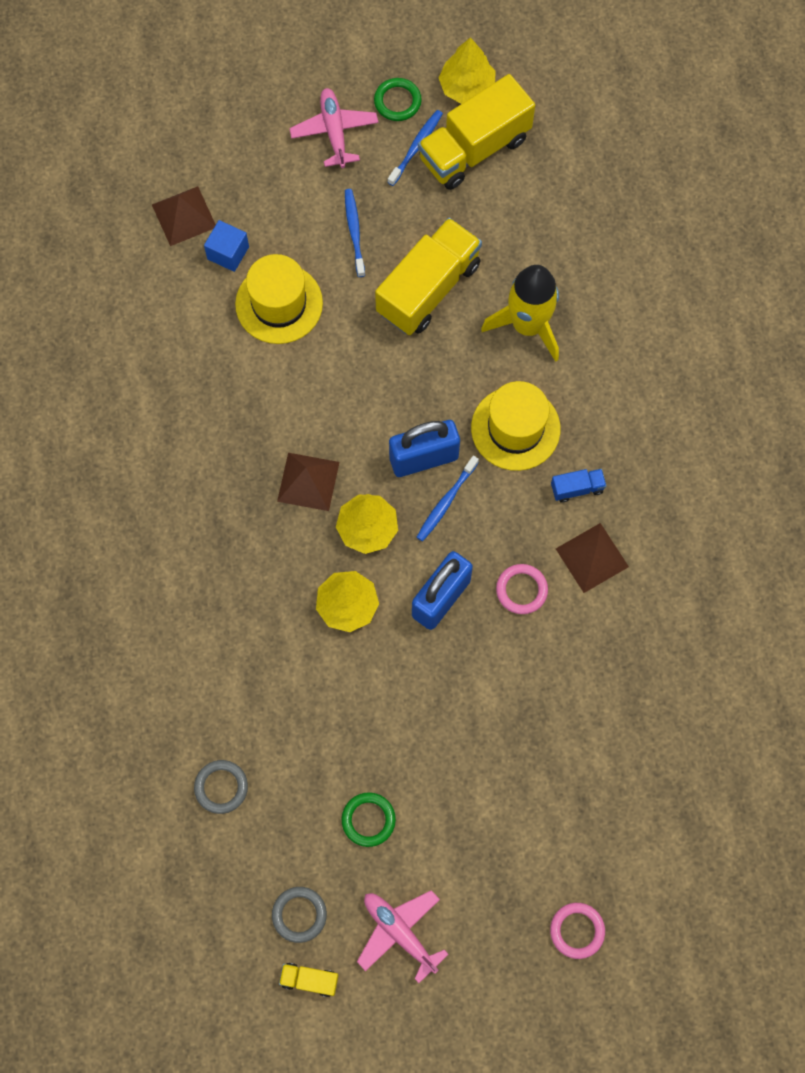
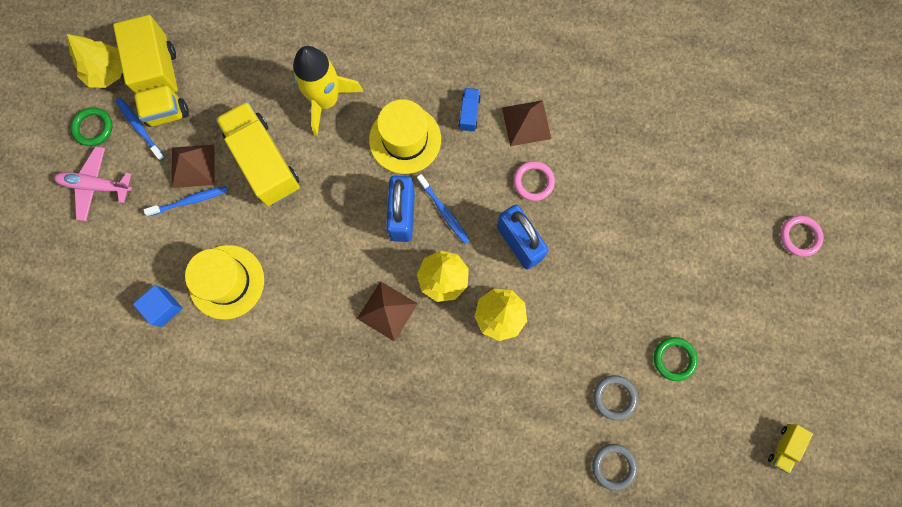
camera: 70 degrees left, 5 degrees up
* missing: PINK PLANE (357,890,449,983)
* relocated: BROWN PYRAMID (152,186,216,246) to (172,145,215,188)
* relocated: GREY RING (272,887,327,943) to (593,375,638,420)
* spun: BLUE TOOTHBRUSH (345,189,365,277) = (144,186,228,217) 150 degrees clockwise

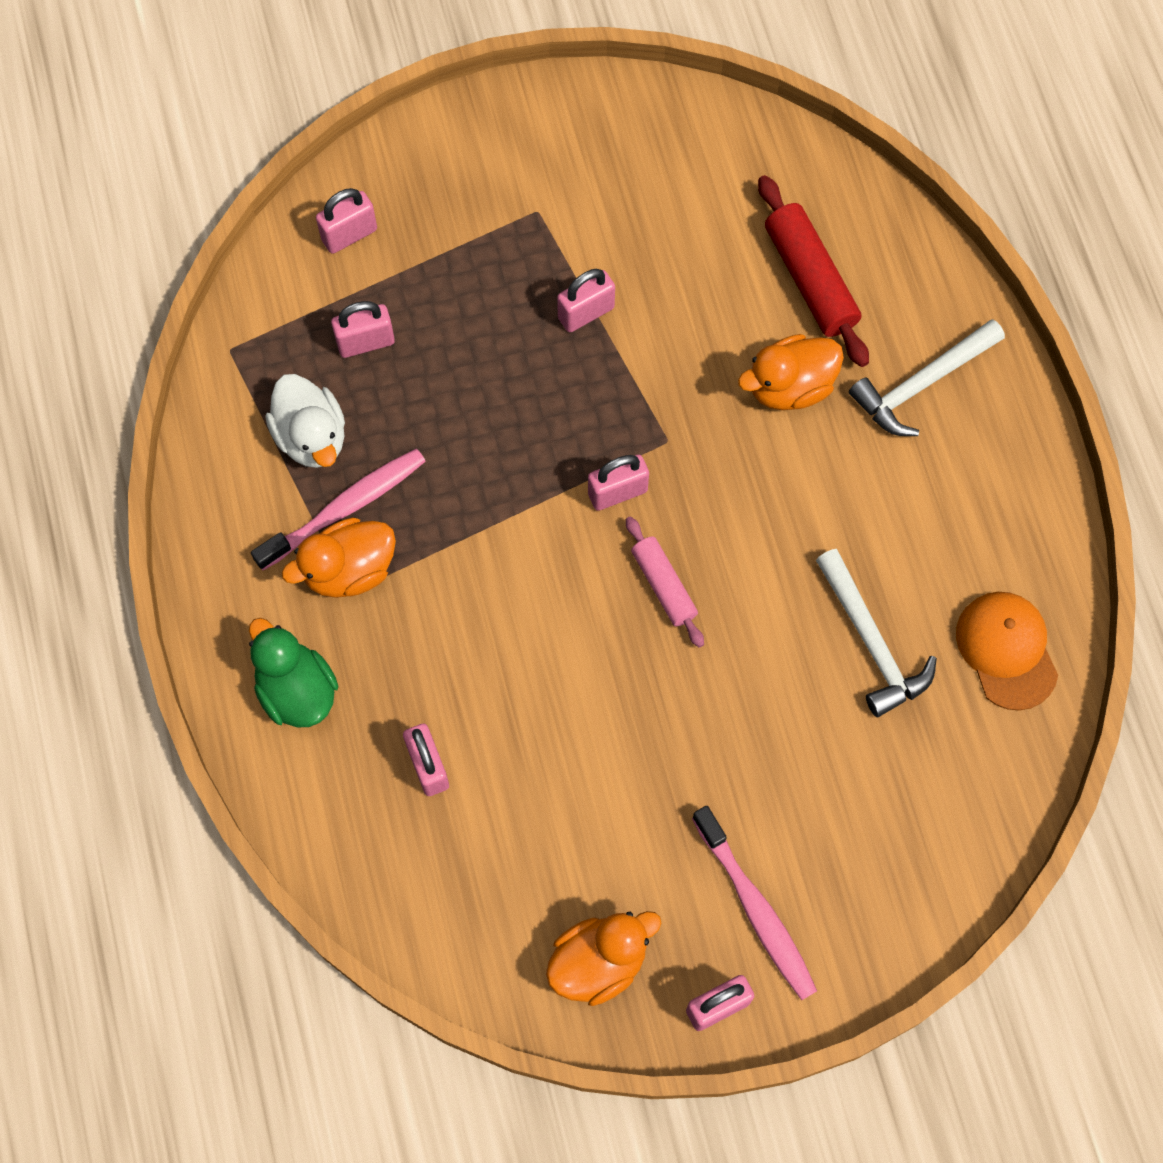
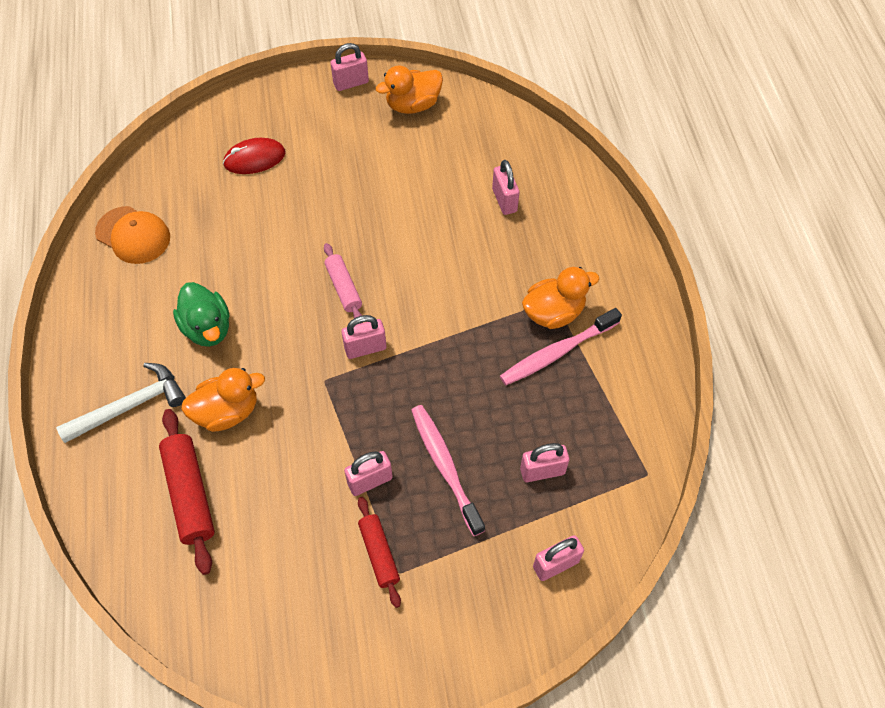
camera: 175 degrees left, 10 degrees down
* missing: WHITE DUCK (265,374,345,468)
* missing: WHITE HAMMER (816,549,937,717)
* appeared: RED MOUSE (223,138,285,174)
* appeared: RED ROLLING PIN (358,497,401,608)
* relocated: GREEN DUCK (249,618,338,727) to (173,282,229,347)
* relocated: PINK TOOTHBRUSH (692,806,817,1000) to (411,405,485,536)
* spun: ORANGE CAP (956,592,1058,710) = (95,206,170,264) 45 degrees counterclockwise

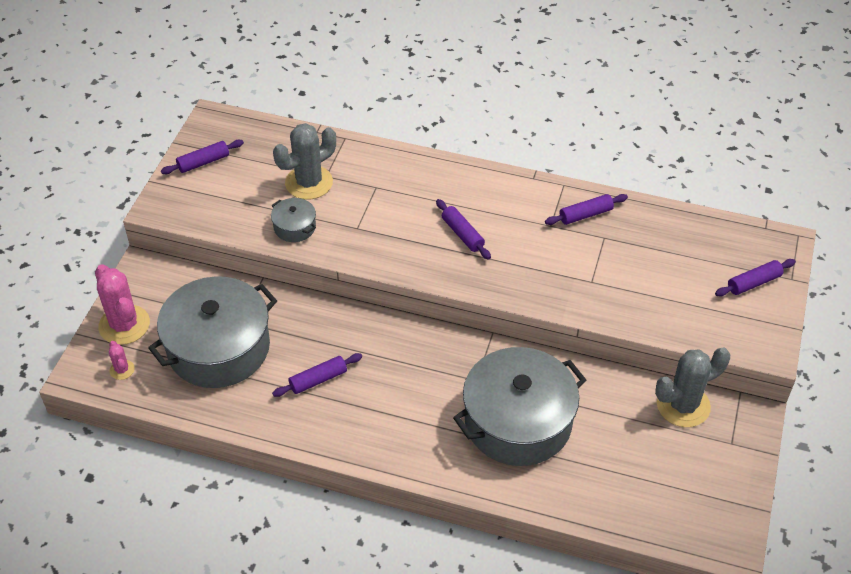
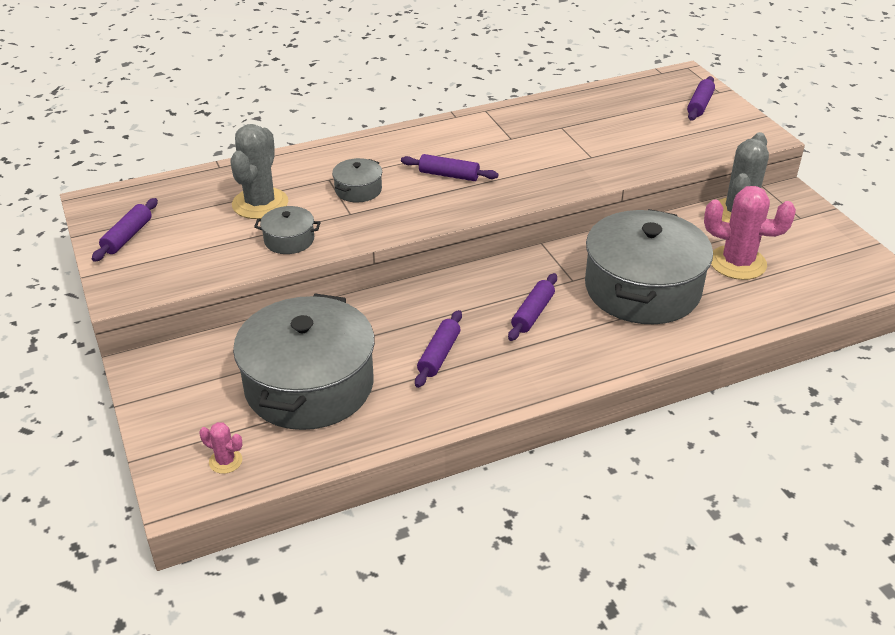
camera: 40 degrees left, 10 degrees down
* appeared: GREY POT (332,158,382,202)
* relocated: PINK CACTUS (95,264,150,345) to (704,186,796,280)
* relocated: PURPLE ROLLING PIN (545,194,628,225) to (508,273,557,341)

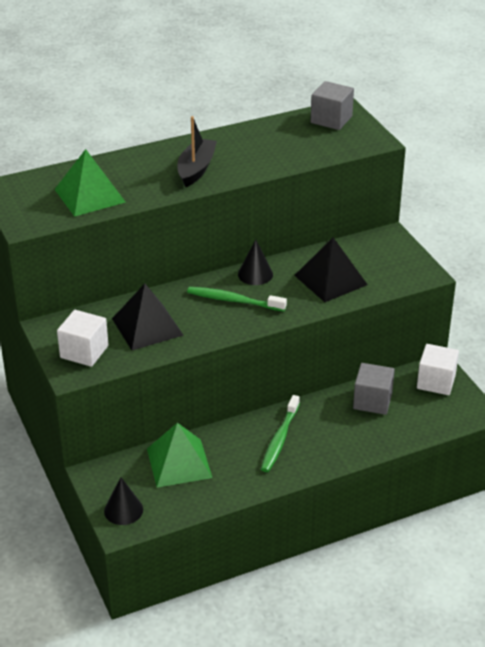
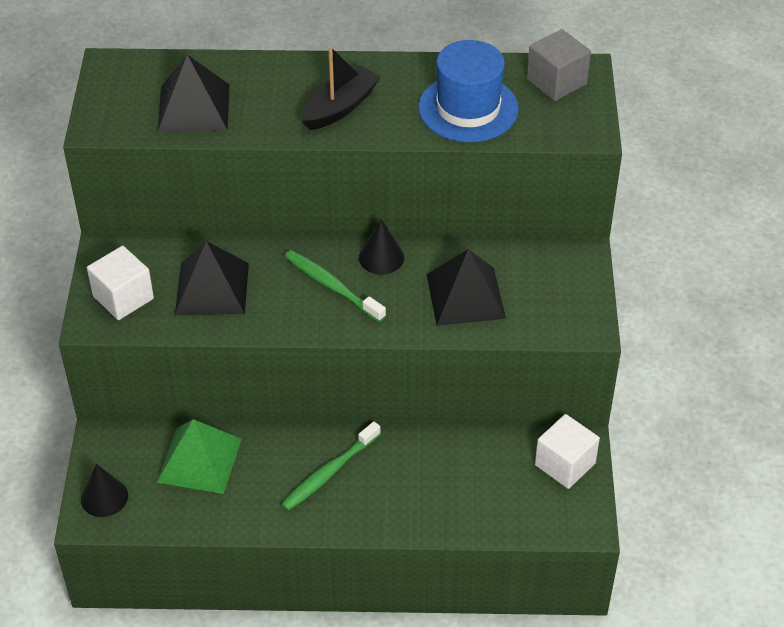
camera: 25 degrees right, 10 degrees up
* missing: GREY CUBE (353,363,395,415)
* appeared: BLUE HAT (418,40,519,142)
* colour: GREEN PYRAMID (54,149,126,217) to BLACK PYRAMID (158,55,229,132)

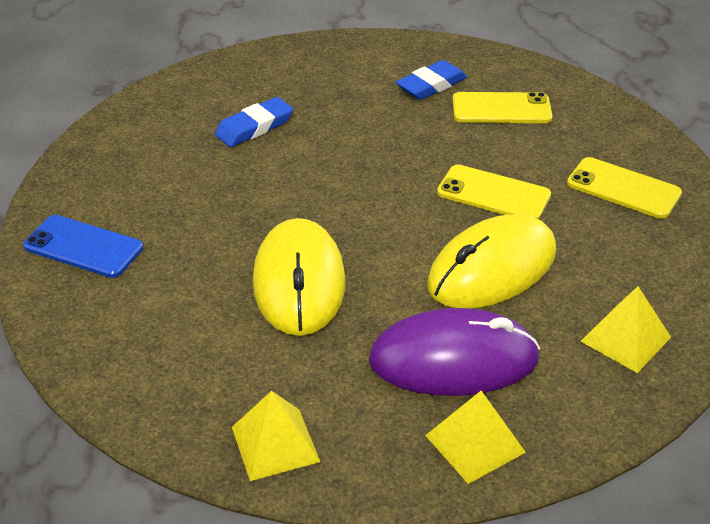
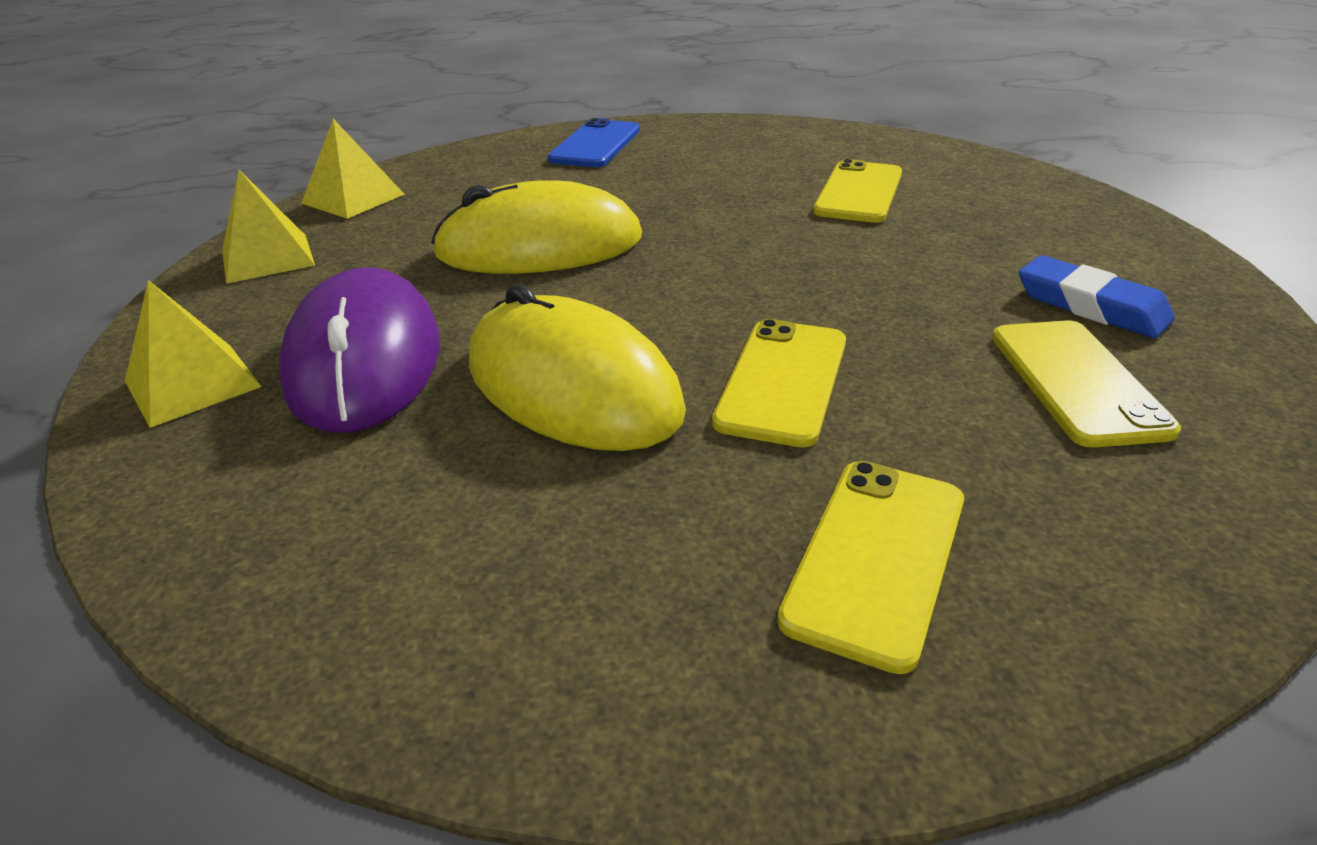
camera: 85 degrees right, 5 degrees down
* relocated: YELLOW PYRAMID (580,286,671,373) to (301,119,405,219)
* exchanged: BLUE ERASER (215,97,293,147) to YELLOW PHONE (813,159,902,223)

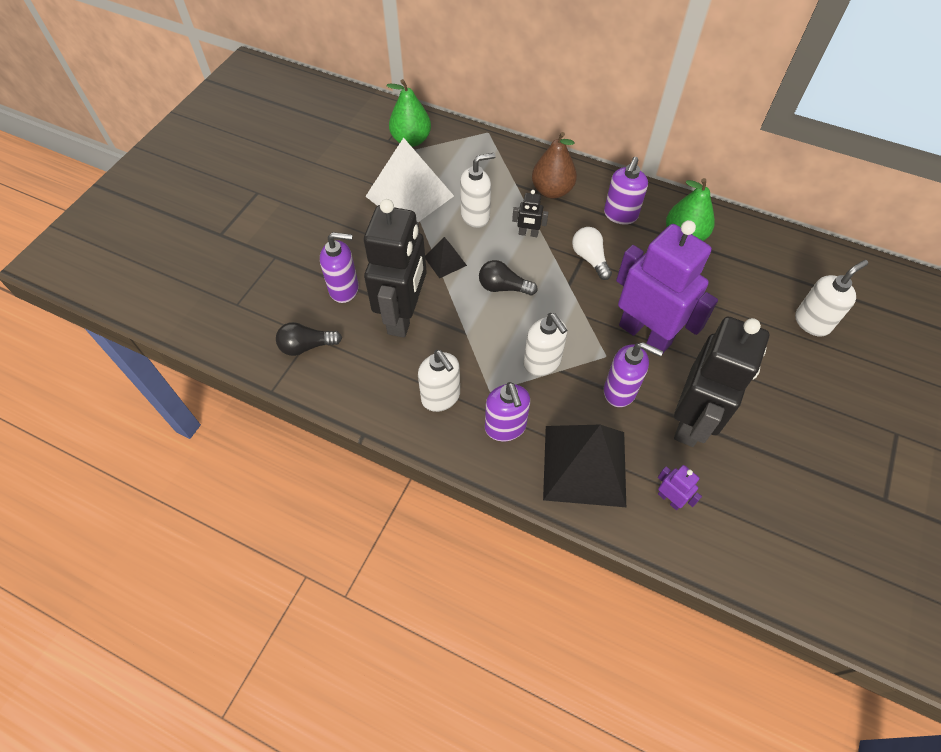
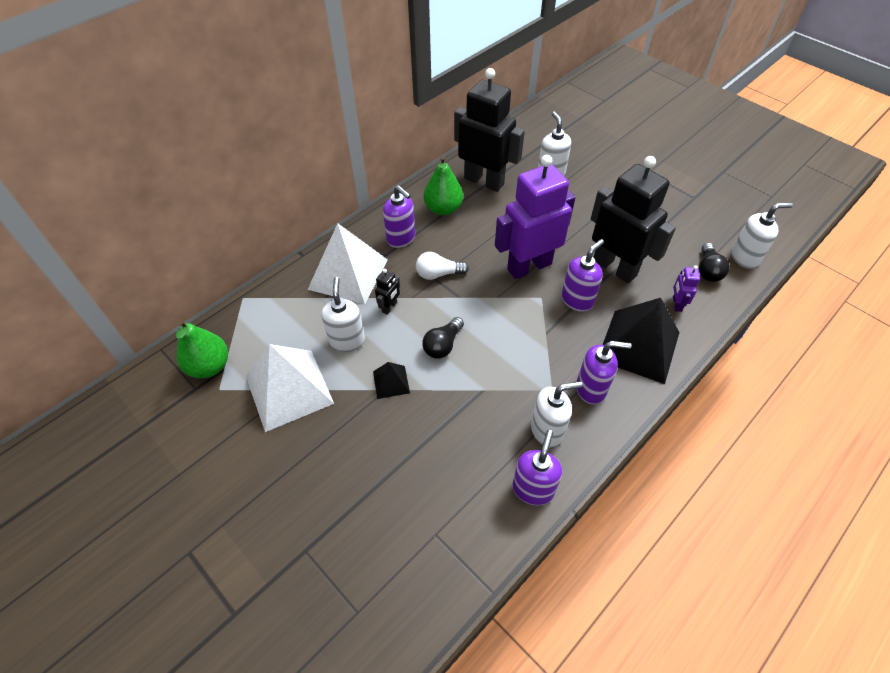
camera: 70 degrees left, 5 degrees down
* relocated: BLACK LIGHT BULB (276,322,342,356) to (699,243,730,282)
* relocated: PURPLE SOAP DISPENSER (320,232,359,303) to (512,430,562,505)
* relocated: BLACK ROBOT (364,199,427,337) to (454,68,525,192)
* relocated: WHITE SOAP DISPENSER (524,313,567,376) to (731,203,793,269)
* exchanged: BROWN PEAR (532,132,577,198) to WHITE PYRAMID (308,223,388,304)
* spun: PURPLE ROBOT (658,465,702,510) = (673,265,700,312) 60 degrees counterclockwise

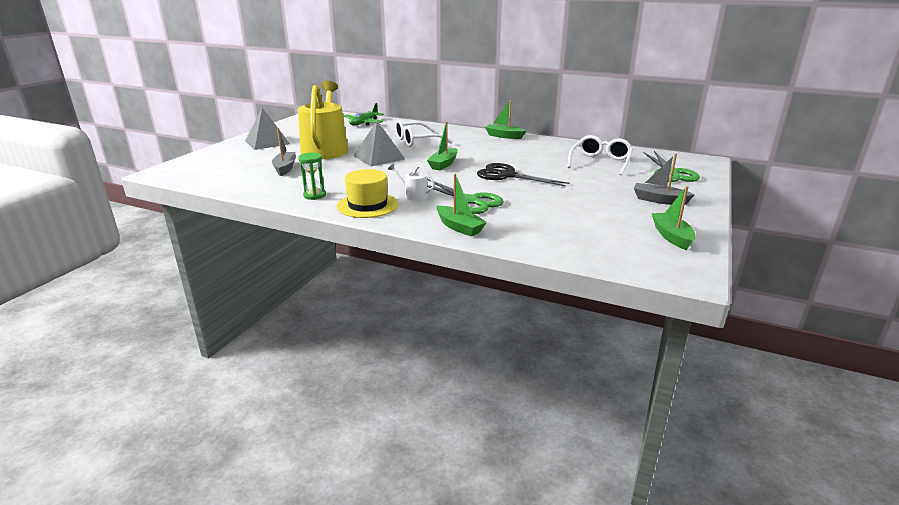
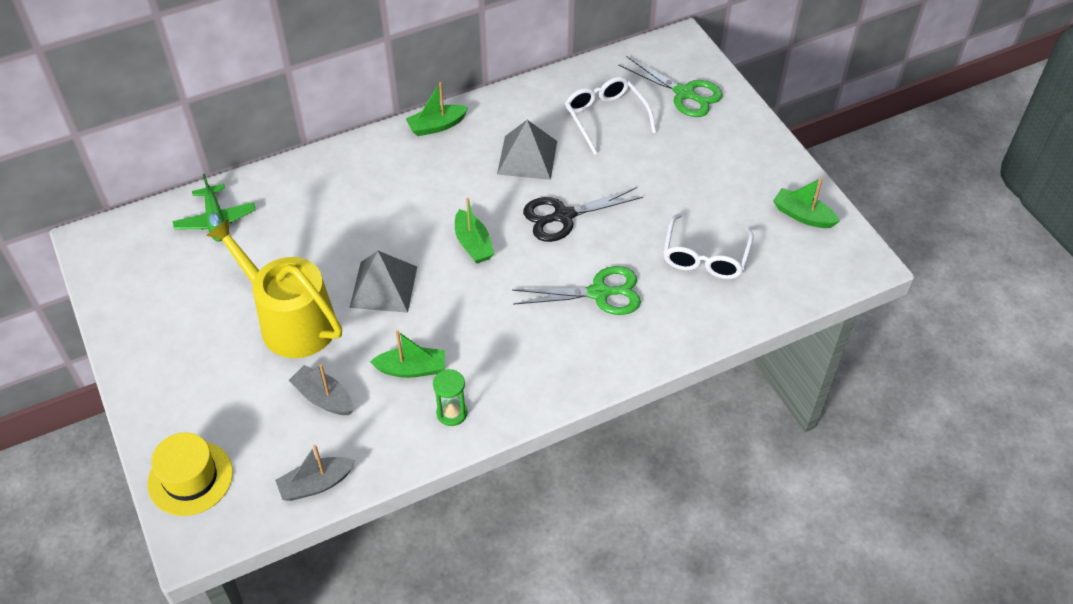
camera: 50 degrees left, 25 degrees up
* missing: WHITE WATERING CAN (388,164,435,201)
* relocated: GREY PYRAMID (245,108,290,150) to (497,120,557,180)
* relocated: YELLOW HAT (337,169,398,218) to (147,432,233,516)
* relocated: WHITE GLASSES (395,120,452,147) to (663,213,754,279)
* relocated: GREEN BOAT (437,174,487,236) to (370,330,445,378)
* relocated: GREY BOAT (634,154,694,205) to (275,445,356,501)

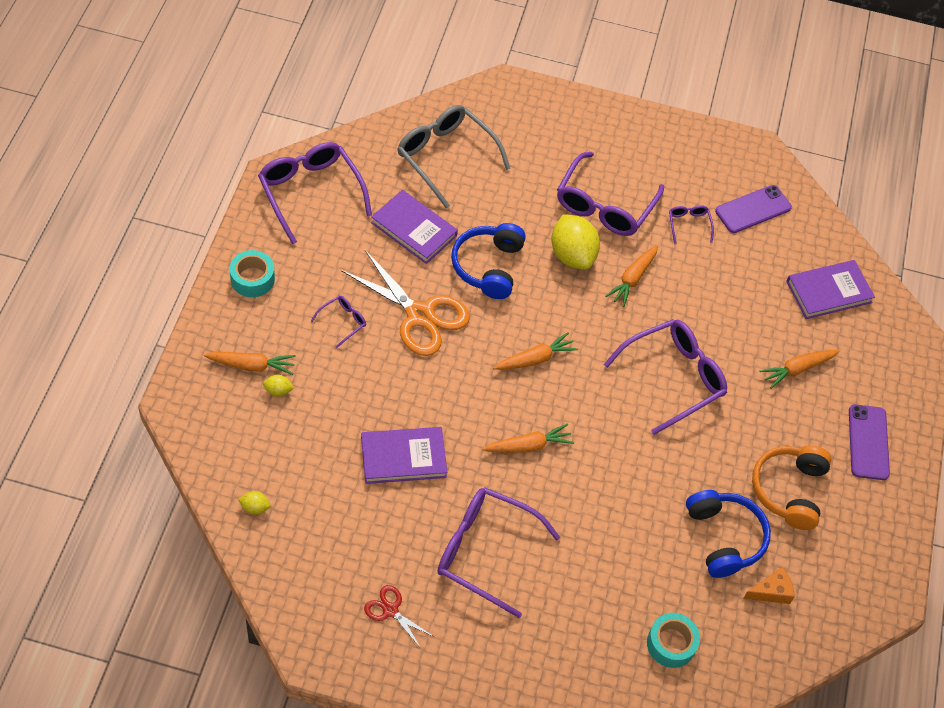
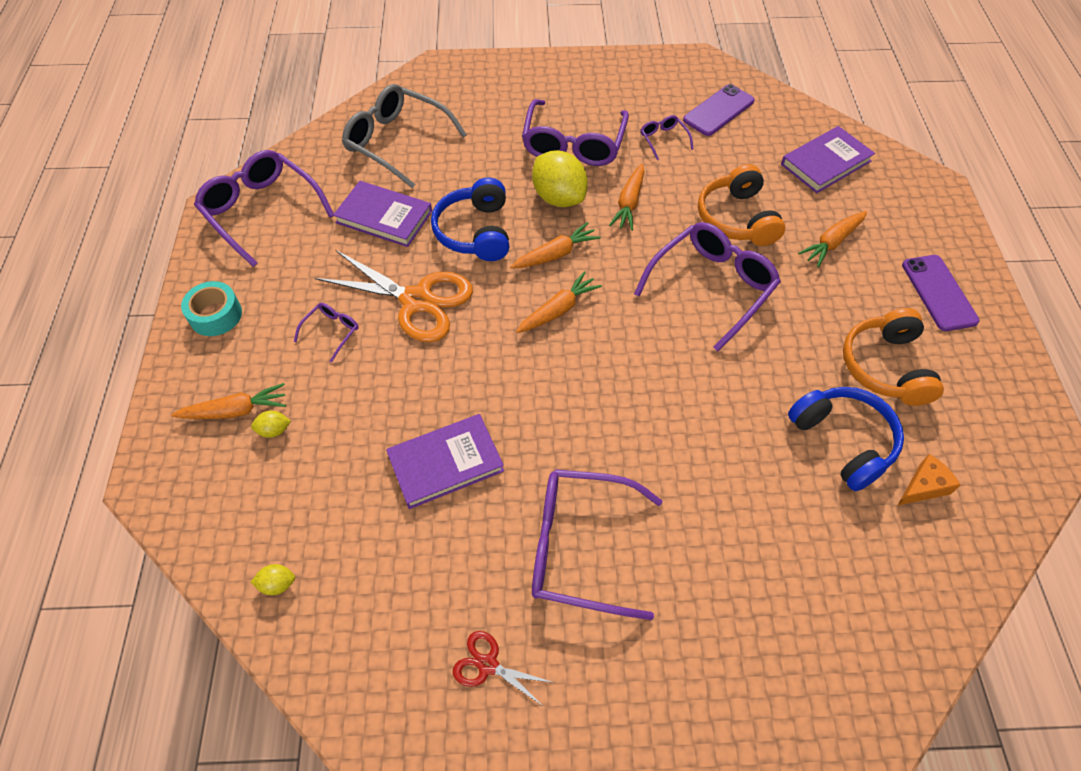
camera: 10 degrees left, 0 degrees up
* missing: TURQUOISE TAPE (647,613,700,668)
* appeared: ORANGE HEADPHONES (698,164,785,246)
* relocated: ORANGE CARROT (482,423,574,453) to (510,222,601,269)

